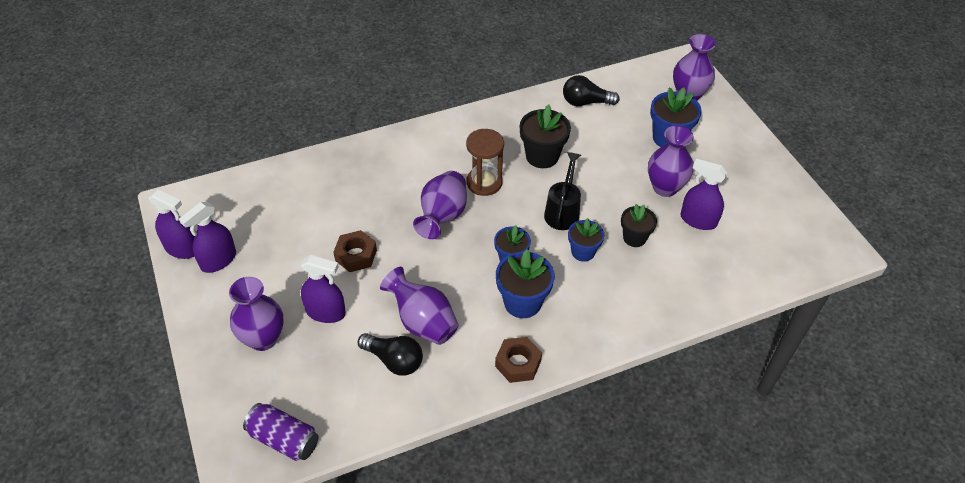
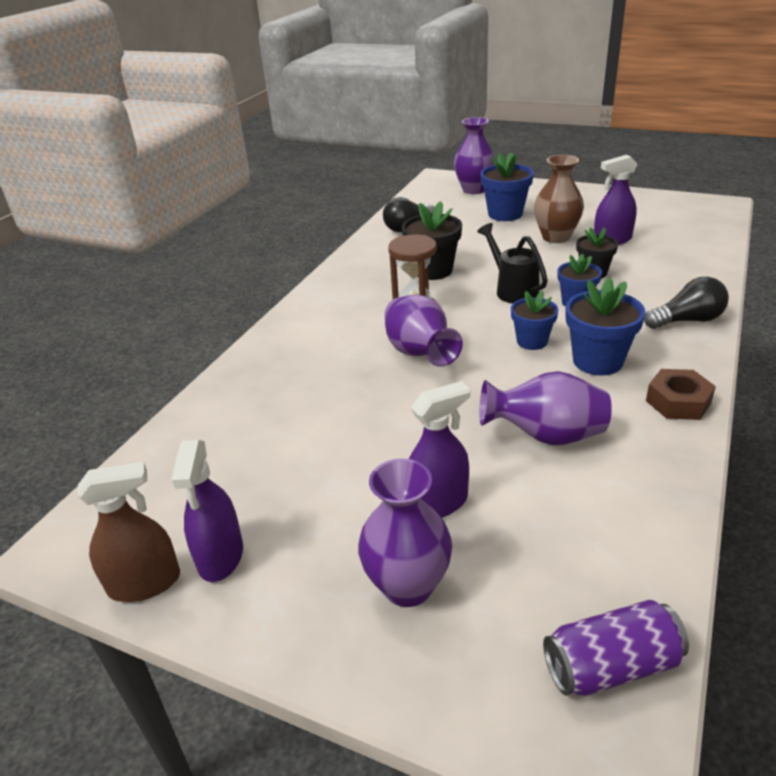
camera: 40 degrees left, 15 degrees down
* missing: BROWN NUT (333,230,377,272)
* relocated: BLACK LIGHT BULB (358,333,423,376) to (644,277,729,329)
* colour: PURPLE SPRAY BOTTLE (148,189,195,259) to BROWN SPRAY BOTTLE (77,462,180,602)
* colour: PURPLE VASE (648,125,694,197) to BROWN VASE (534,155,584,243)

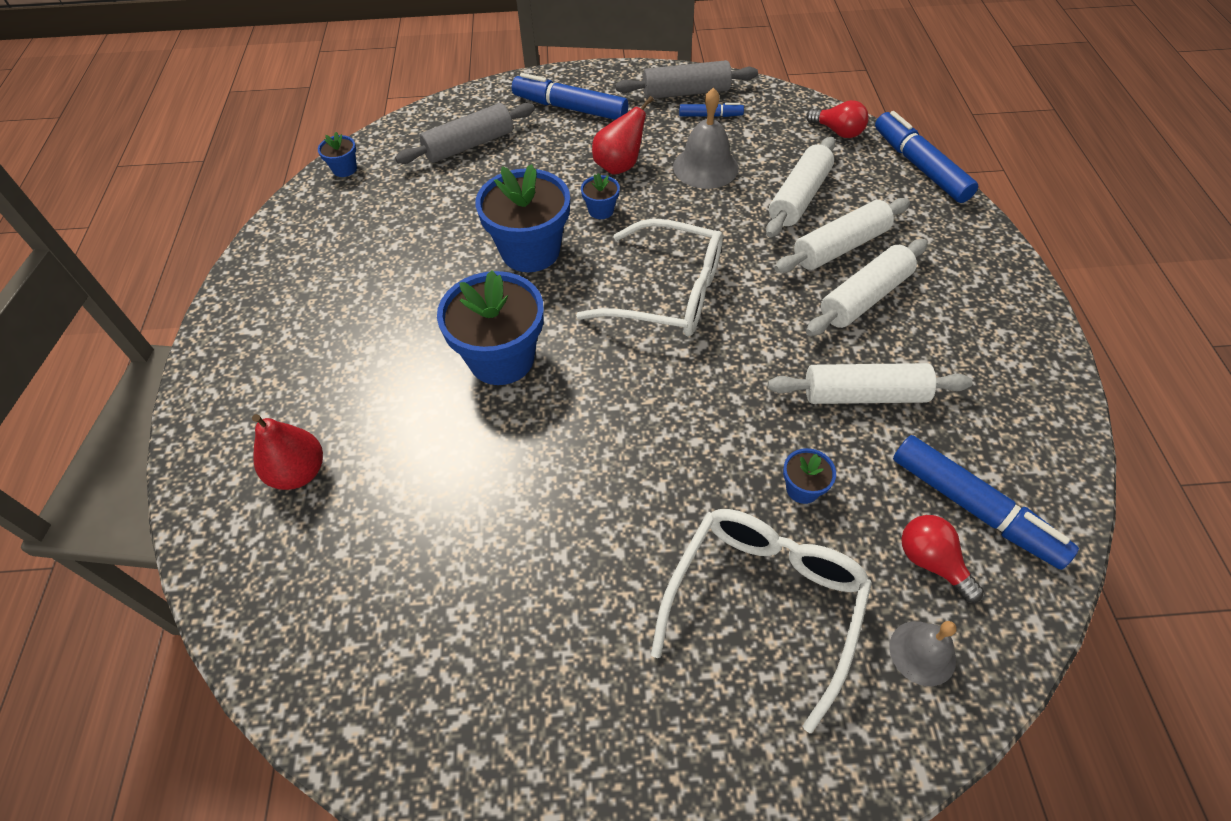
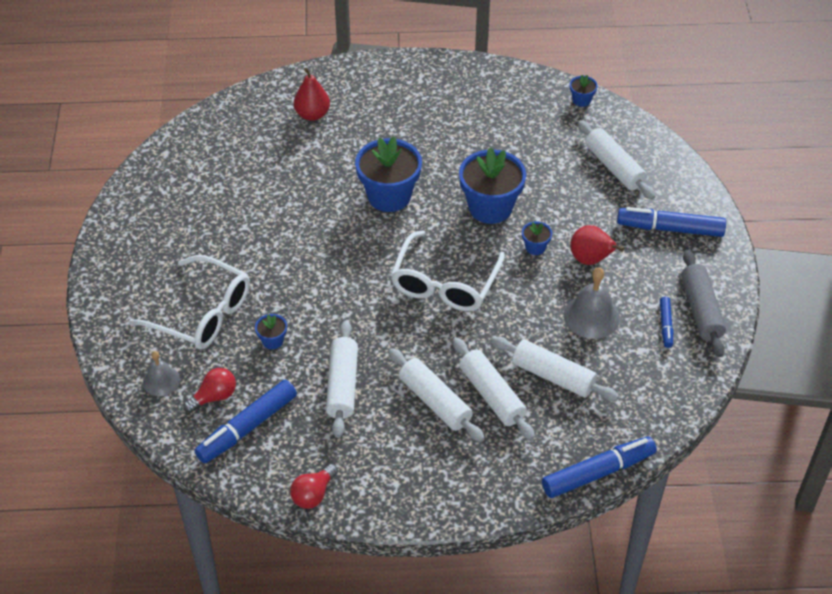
camera: 90 degrees right, 5 degrees down
* relocated: RED LIGHT BULB (806,100,869,138) to (290,464,338,509)
* colour: GREY ROLLING PIN (395,103,535,164) to WHITE ROLLING PIN (578,120,656,200)
* spun: BLUE MARKER (512,73,628,120) = (617,207,726,237) 105 degrees counterclockwise

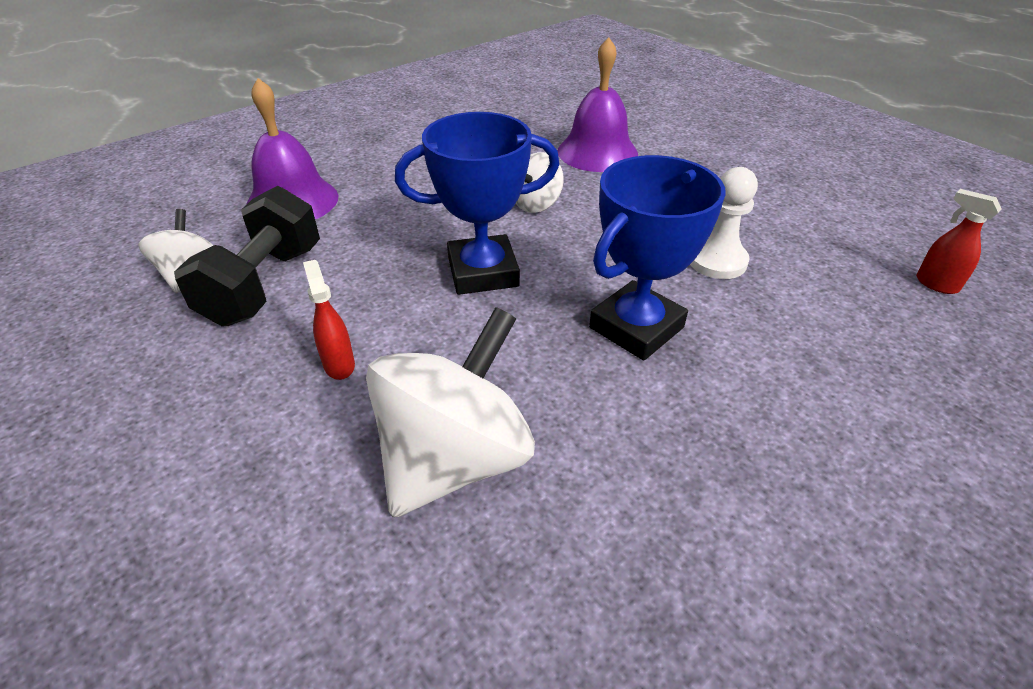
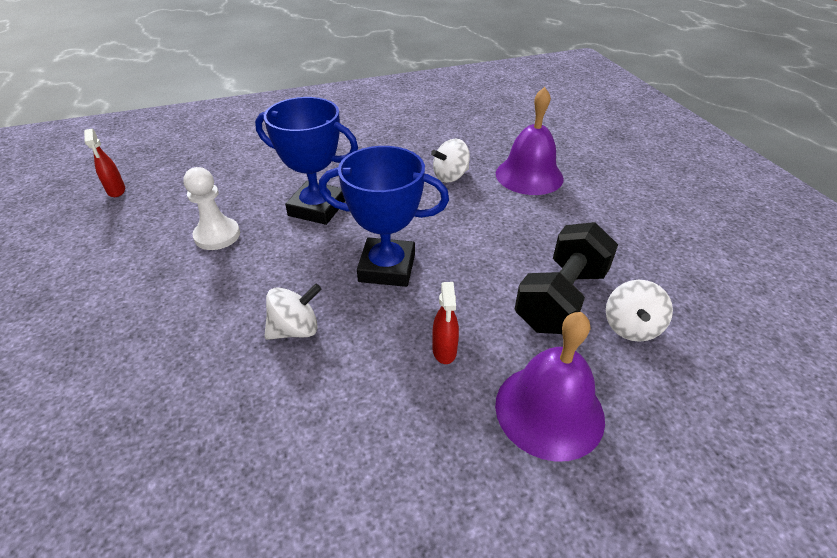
camera: 160 degrees left, 0 degrees up
* relocated: RED SPRAY BOTTLE (303,260,355,380) to (432,282,459,364)
* relocated: PURPLE BELL (558,37,638,172) to (496,87,564,195)
* spun: BLUE TROPHY (589,155,726,361) = (255,97,358,225) 45 degrees clockwise
* size: WHITE SPINNING TOP (366,307,535,517) = (431,139,470,183) x0.53

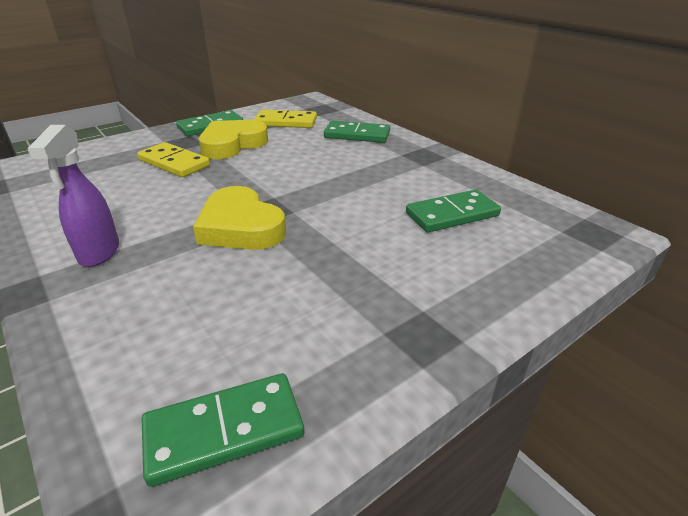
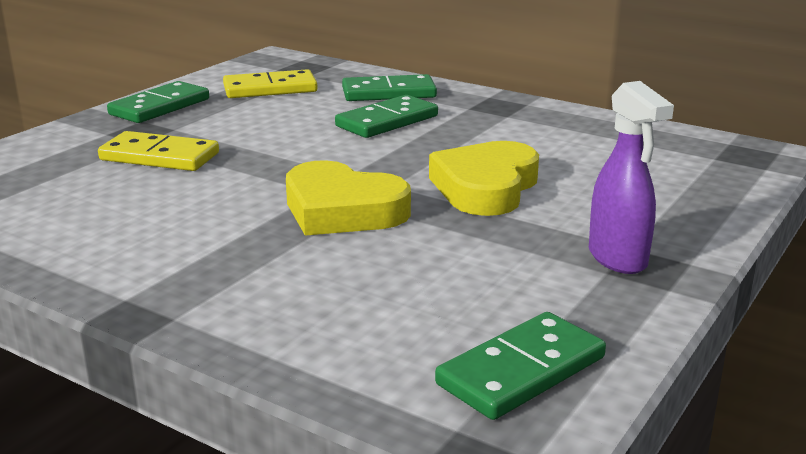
camera: 20 degrees left, 10 degrees down
* relocated: PURPLE SPRAY BOTTLE (28,125,119,267) to (589,81,674,274)
* relocated: YELLOW HEART (199,120,268,159) to (429,141,539,216)
* relocated: GREEN DOMINO (406,190,501,233) to (335,95,438,138)

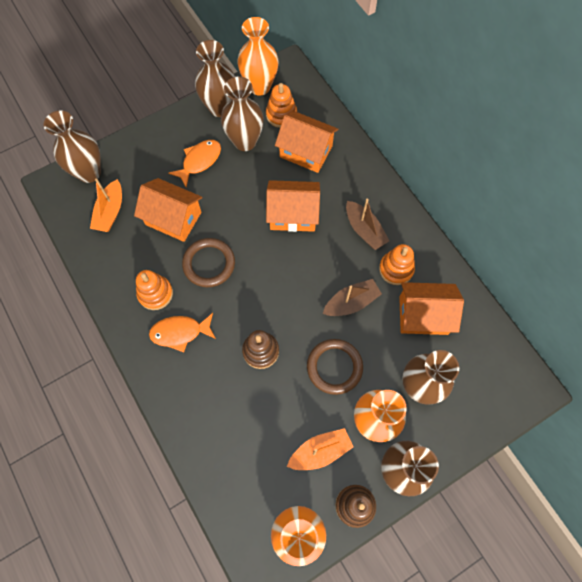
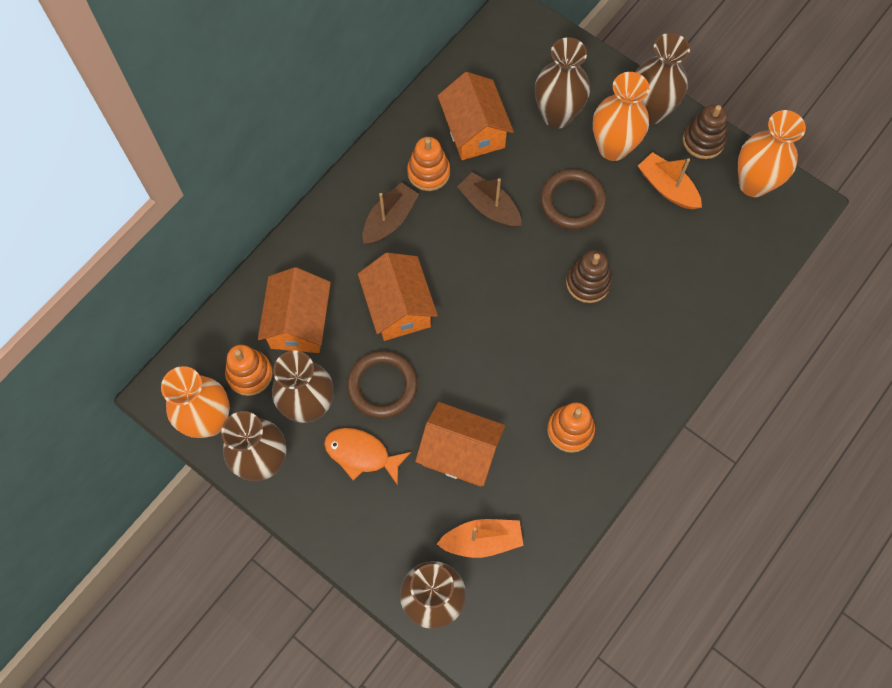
camera: 110 degrees left, 0 degrees up
* missing: ORANGE FISH (149,313,216,352)
* relocated: BROWN RING (182,238,235,287) to (347,351,417,418)
* spun: ORANGE HOUSE (134,178,202,242) = (415,402,505,486) 75 degrees counterclockwise

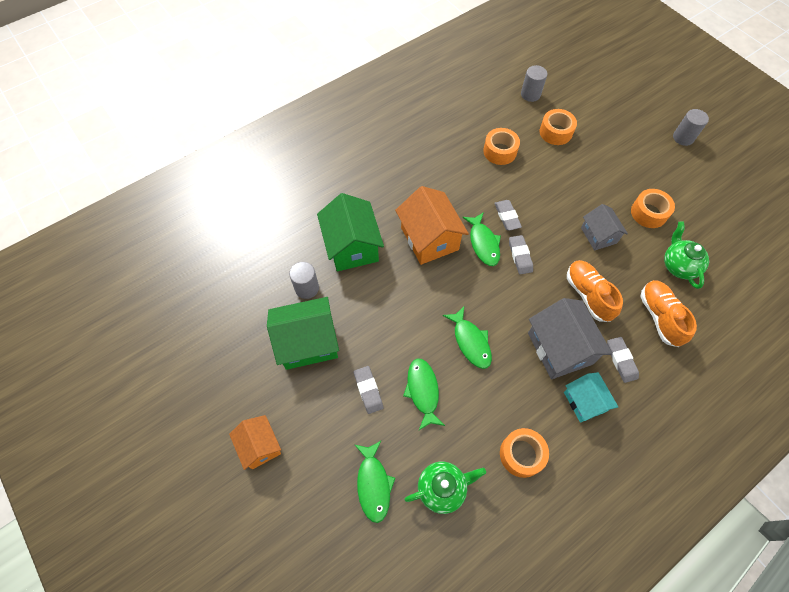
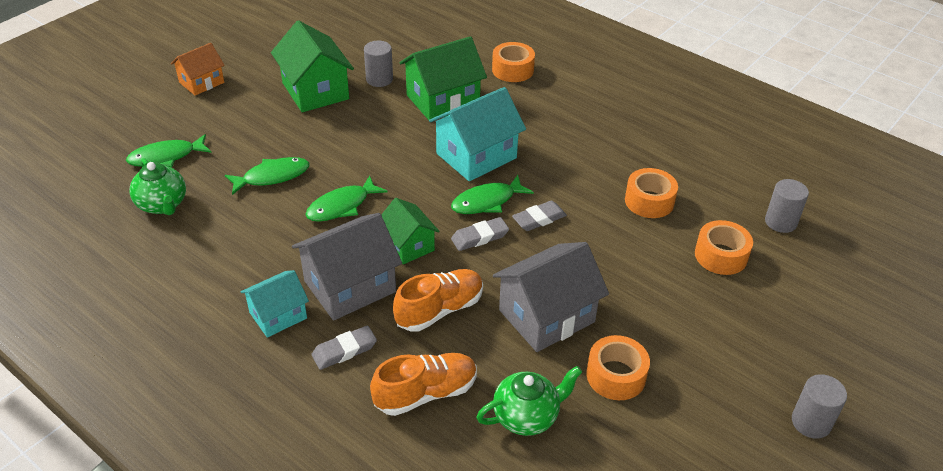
camera: 75 degrees right, 20 degrees down
* missing: GREY ERASER (354,366,383,414)
* appeared: GREEN HOUSE (381,198,440,264)
* relocated: ORANGE TAPE (500,428,549,478) to (492,42,535,82)
* colour: ORANGE HOUSE (395,186,469,265) to TURQUOISE HOUSE (429,87,526,181)
* size: GREY HOUSE (581,204,628,251) = (493,242,609,352) x1.64

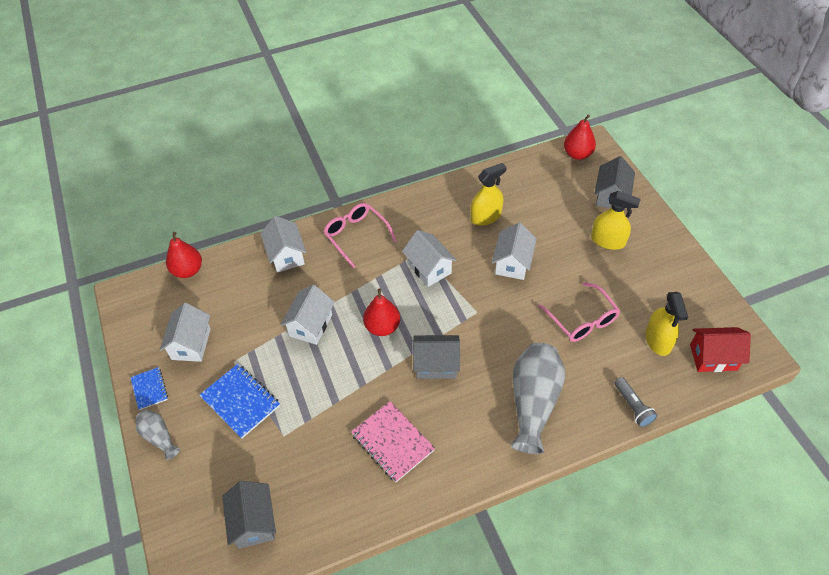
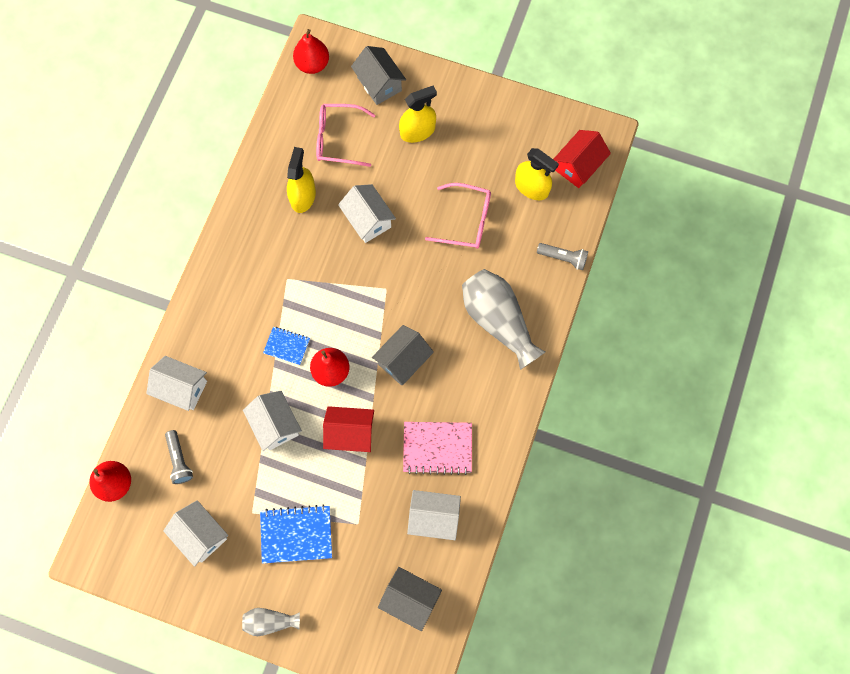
camera: 50 degrees left, 20 degrees up
* appeared: GREY FLASHLIGHT (165,430,193,484)
* appeared: RED HOUSE (323,406,374,452)
* relocated: BLUE NOTEBOOK (130,367,168,410) to (263,327,310,365)
* relocated: PINK GLASSES (323,203,397,268) to (316,104,375,167)
* relocated: WHITE HOUSE (402,230,457,287) to (407,490,461,540)

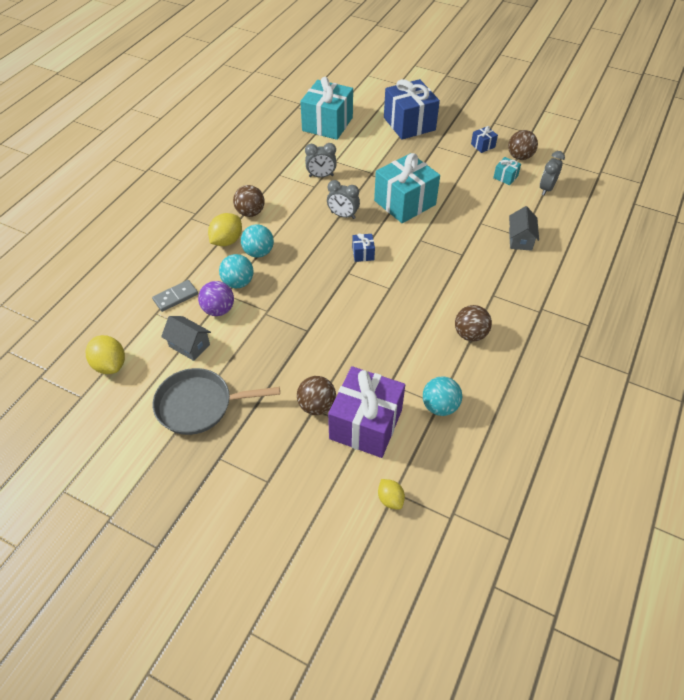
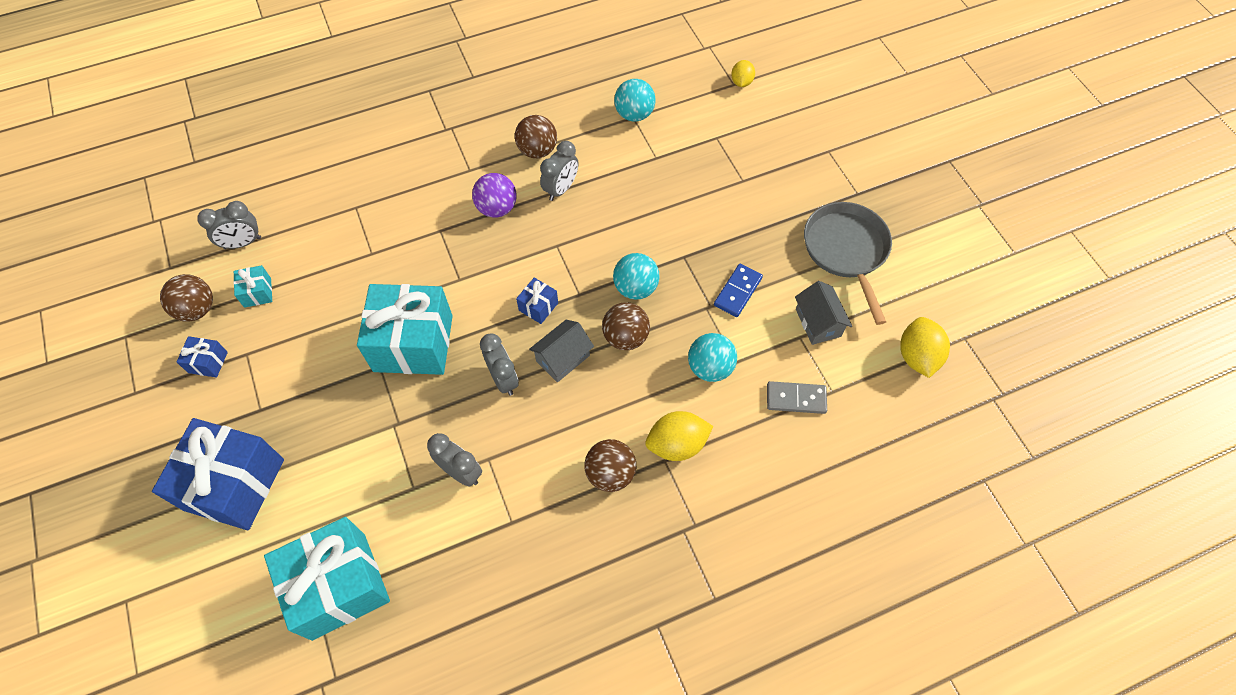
camera: 140 degrees left, 10 degrees up
* missing: PURPLE GIFT (328,366,405,458)
* appeared: GREY CLOCK (540,141,578,201)
* appeared: BLUE DOMINO (714,264,763,317)
* relocated: PURPLE BALL (198,281,234,316) to (472,173,517,218)
* relocated: TURQUOISE BALL (241,224,274,257) to (613,253,660,300)
* relocated: BROWN BALL (297,376,336,415) to (602,303,650,350)
* relocated: GREY HOUSE (509,206,539,251) to (529,320,594,383)
* spun: GREY PAN (153,368,280,435) = (804,202,892,325) 135 degrees counterclockwise

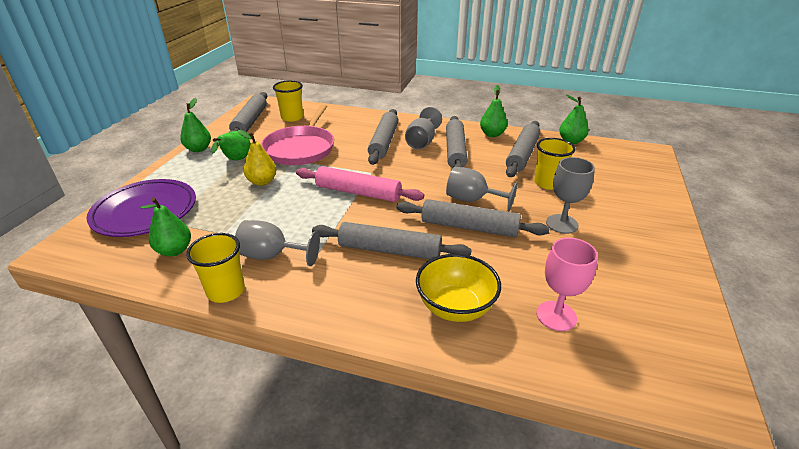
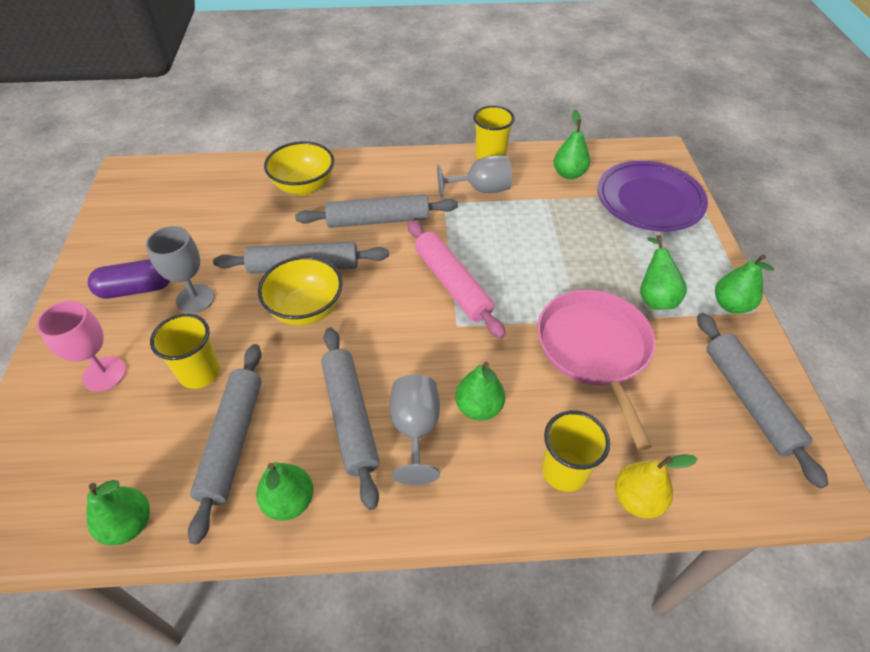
camera: 160 degrees right, 15 degrees up
* appeared: PURPLE CAPSULE (88,259,170,299)
* relocated: YELLOW PEAR (238,130,276,186) to (615,454,697,518)
* relocated: YELLOW CUP (273,80,303,122) to (542,410,610,492)
* relocated: PINK GOBLET (536,238,598,331) to (36,301,126,392)
* exchanged: GREY ROLLING PIN (368,109,399,165) to GREEN PEAR (455,362,505,420)
* exchanged: GREY GOBLET (446,167,518,211) to YELLOW BOWL (258,256,343,325)
* spun: PINK ROLLING PIN (296,166,424,202) = (408,220,506,339) 60 degrees clockwise

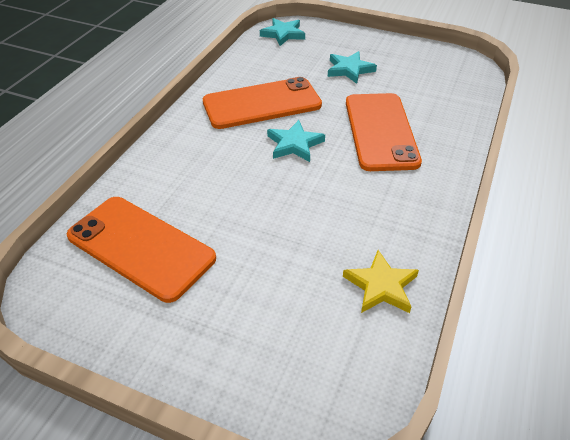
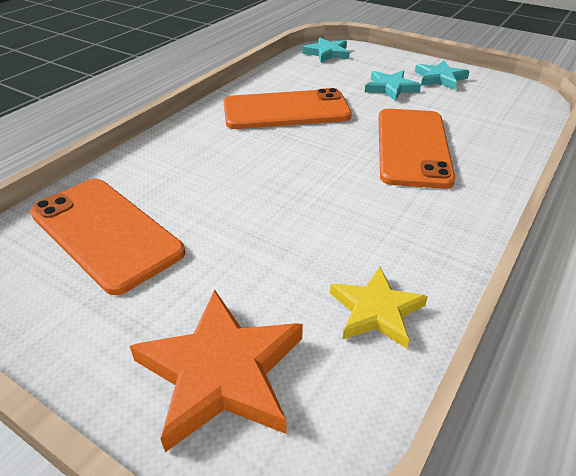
camera: 10 degrees right, 5 degrees down
* appeared: ORANGE STAR (130,290,303,452)
* relocated: TURQUOISE STAR (267,120,325,162) to (415,61,470,90)

